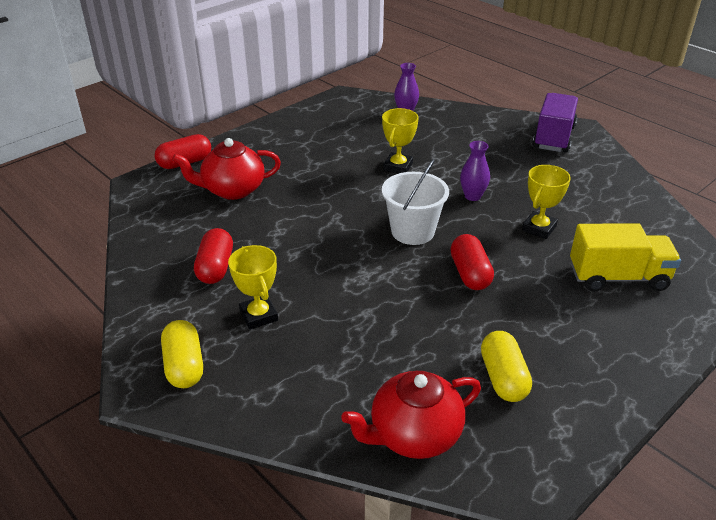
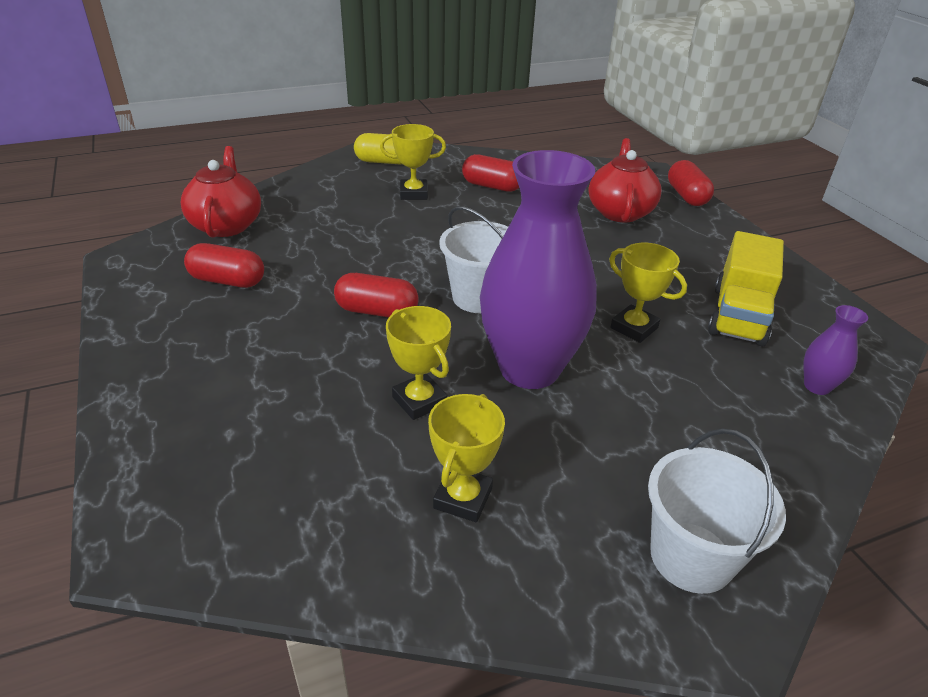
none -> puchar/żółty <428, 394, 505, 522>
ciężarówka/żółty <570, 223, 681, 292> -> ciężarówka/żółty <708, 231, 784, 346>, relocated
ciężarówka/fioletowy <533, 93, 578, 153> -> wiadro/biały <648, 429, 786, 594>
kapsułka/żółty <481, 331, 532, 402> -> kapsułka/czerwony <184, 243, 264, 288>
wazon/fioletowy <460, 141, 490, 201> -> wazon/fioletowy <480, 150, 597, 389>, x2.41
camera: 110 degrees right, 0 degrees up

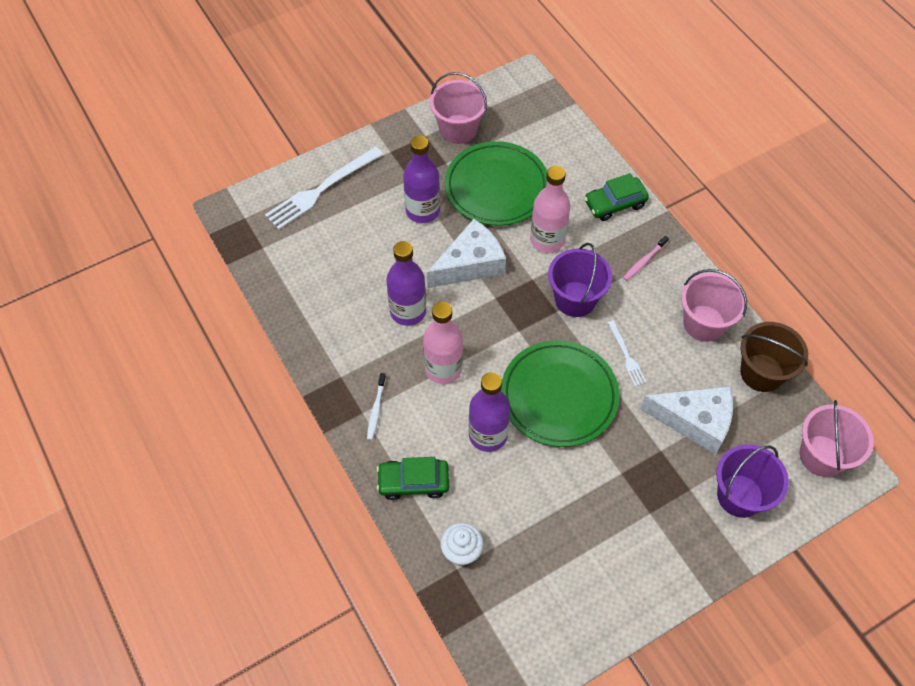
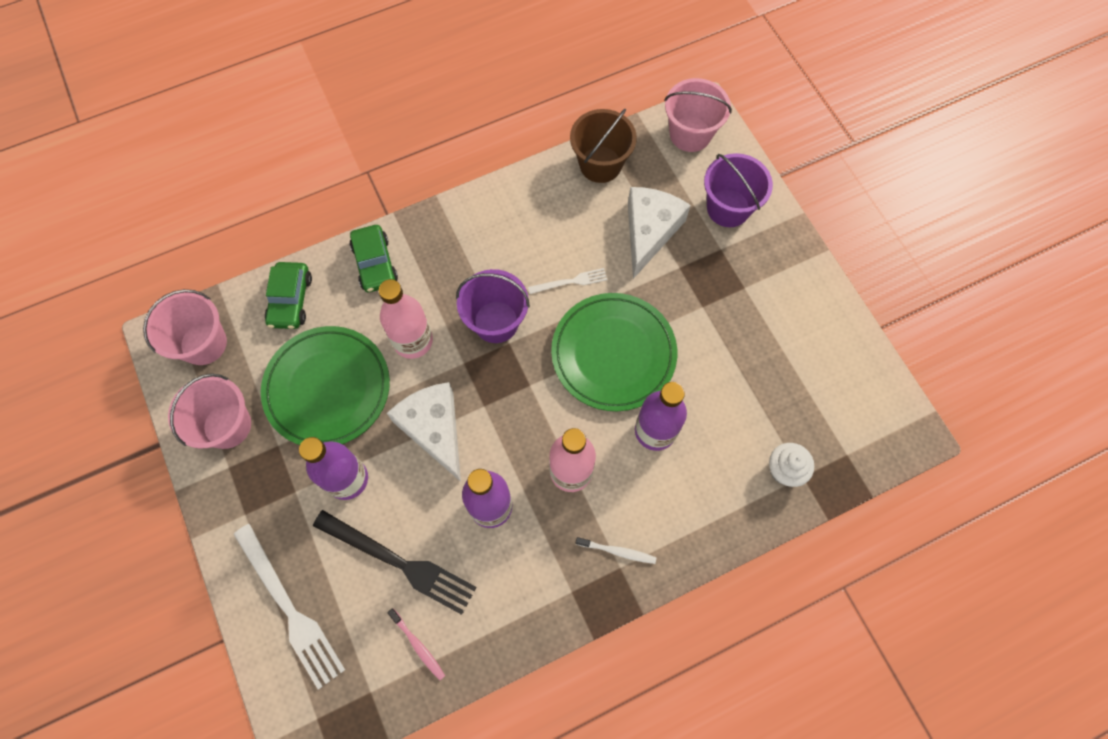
none -> widelec/czarny <313, 510, 477, 615>
samochód/zielony <377, 457, 449, 500> -> samochód/zielony <265, 262, 312, 329>, relocated
szczoteczka do zębów/różowy <623, 236, 669, 281> -> szczoteczka do zębów/różowy <387, 609, 445, 680>, relocated
wiadro/różowy <681, 269, 747, 342> -> wiadro/różowy <143, 289, 227, 365>, relocated
camera: 85 degrees left, 10 degrees up

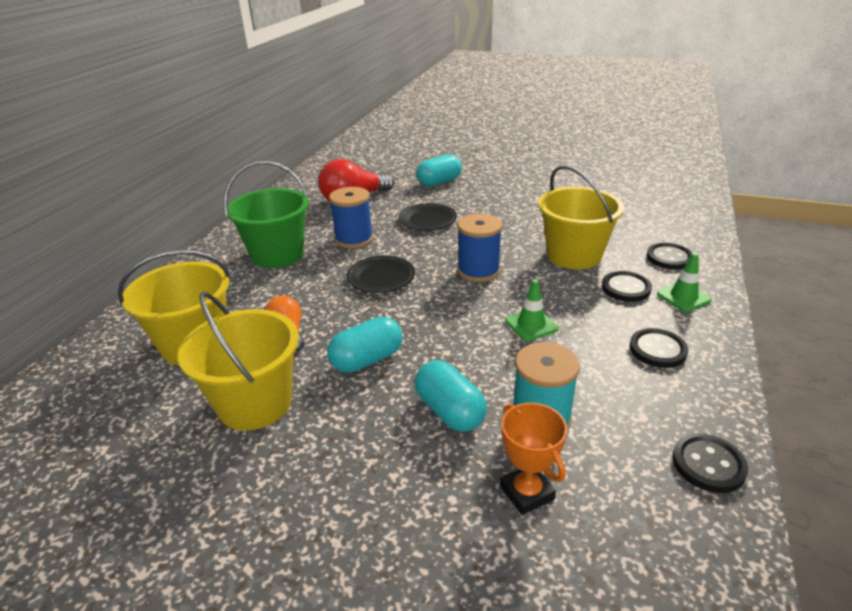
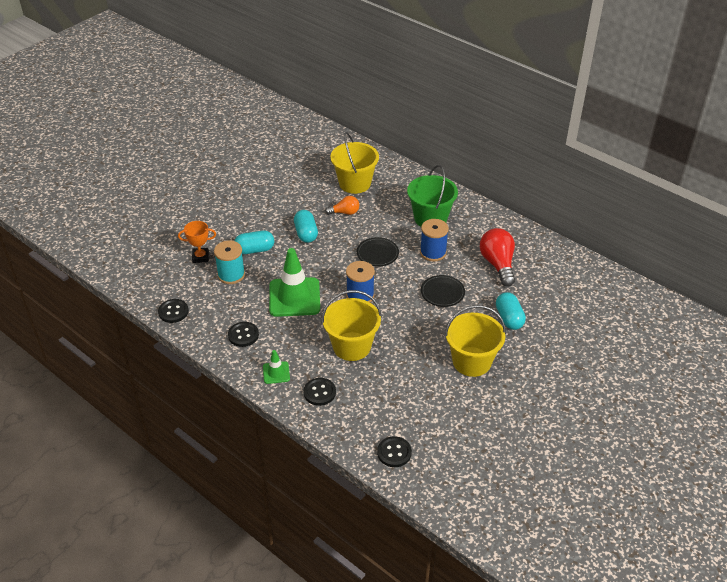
wiadro/żółty <178, 291, 299, 430> -> wiadro/żółty <445, 305, 506, 377>, relocated
guzik/czarny <602, 271, 652, 302> -> guzik/czarny <377, 436, 412, 467>, relocated
pachołek/zielony <505, 279, 559, 341> -> pachołek/zielony <269, 248, 320, 317>, x2.10
camera: 110 degrees right, 10 degrees up

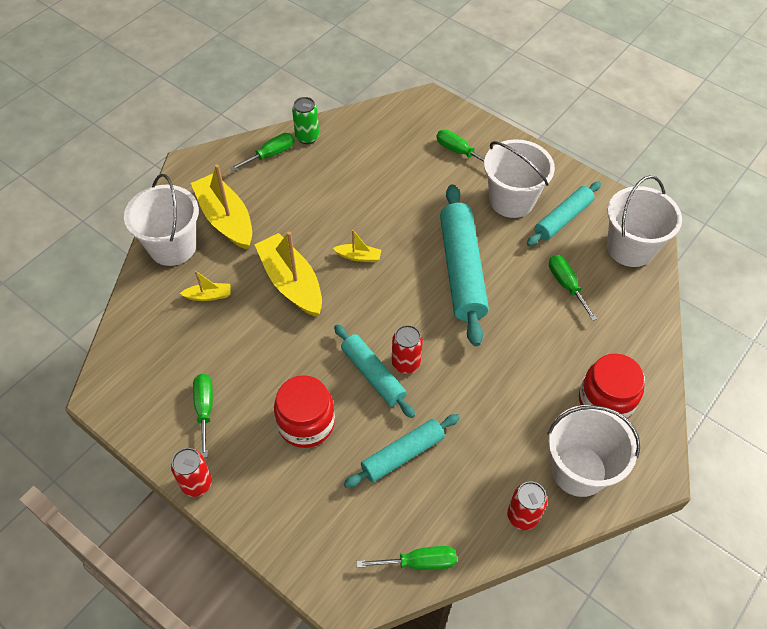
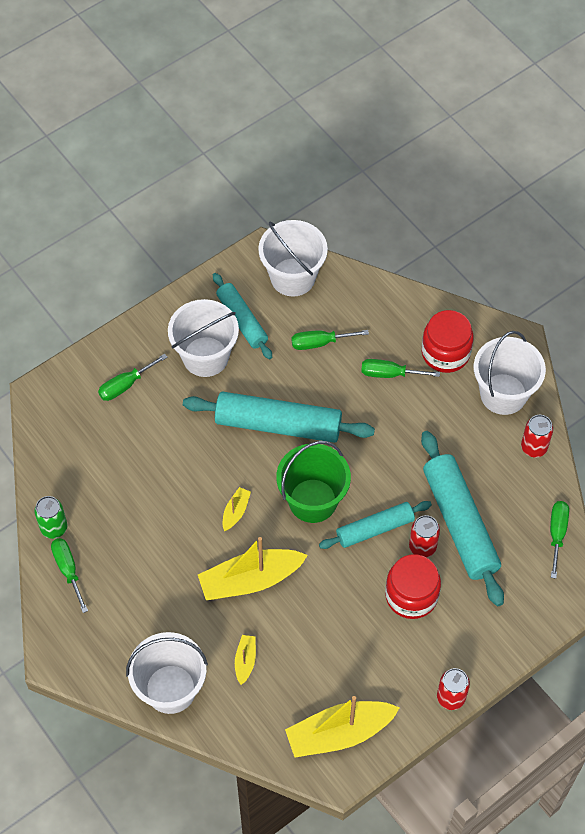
none -> wiadro/zielony <276, 441, 351, 523>
łódka/żółty <191, 164, 252, 250> -> łódka/żółty <285, 696, 400, 757>, relocated
śrubokręt/zielony <193, 374, 213, 458> -> śrubokręt/zielony <361, 359, 440, 378>, relocated
puszka/czerwony <392, 325, 423, 373> -> puszka/czerwony <409, 515, 440, 558>, relocated
wałek do ciasta/turkusowy <344, 414, 460, 488> -> wałek do ciasta/turkusowy <421, 431, 504, 606>, x1.64
camera: 75 degrees left, 5 degrees up

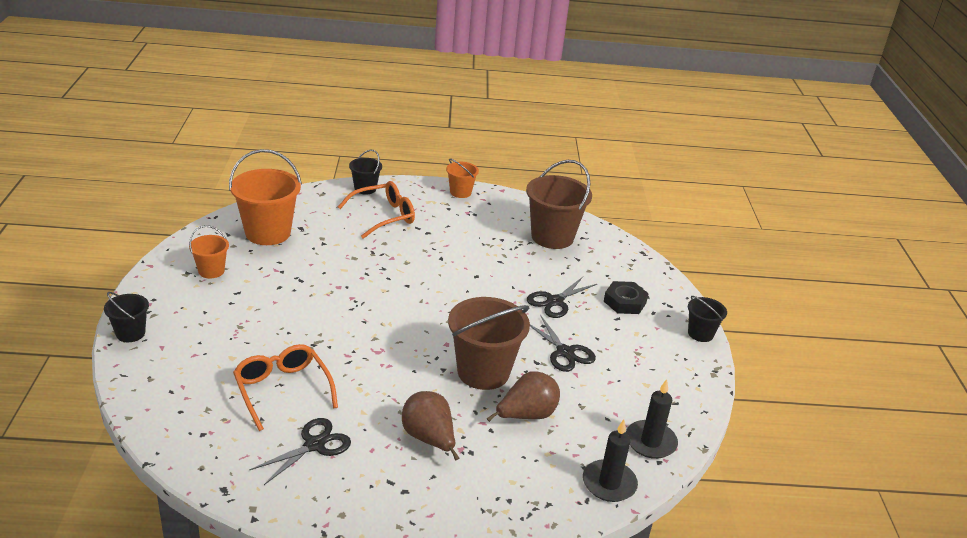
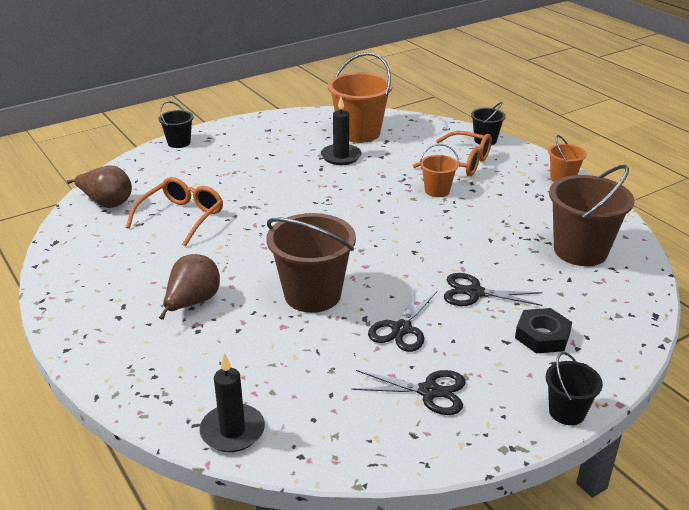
wiadro/pomarańczowy <189, 225, 229, 278> -> wiadro/pomarańczowy <420, 144, 459, 197>, relocated
nożyczki/czarny <249, 418, 351, 485> -> nożyczki/czarny <351, 370, 466, 415>, relocated
gruszka/brązowy <487, 371, 560, 422> -> gruszka/brązowy <67, 165, 132, 208>, relocated
świeca/czarny <626, 379, 678, 459> -> świeca/czarny <321, 97, 362, 165>, relocated
camera: 60 degrees right, 0 degrees up

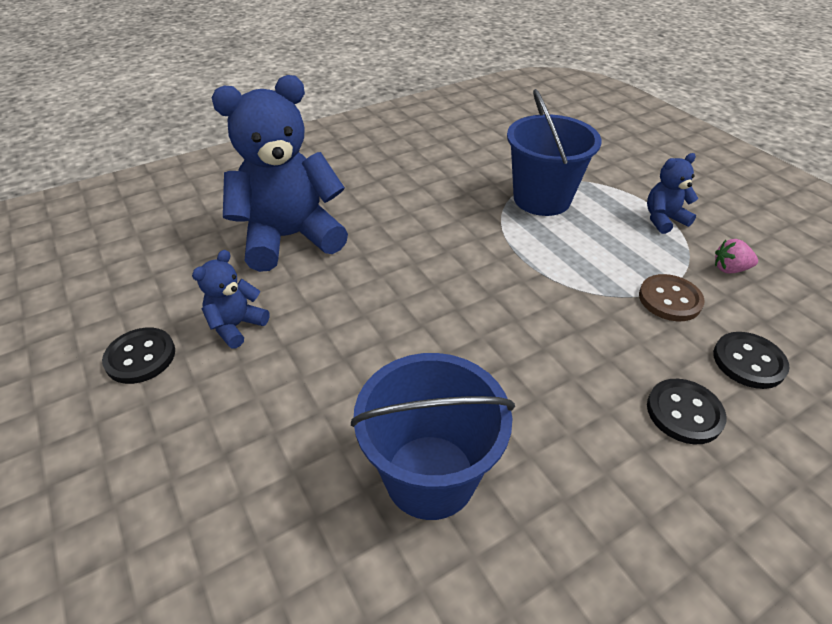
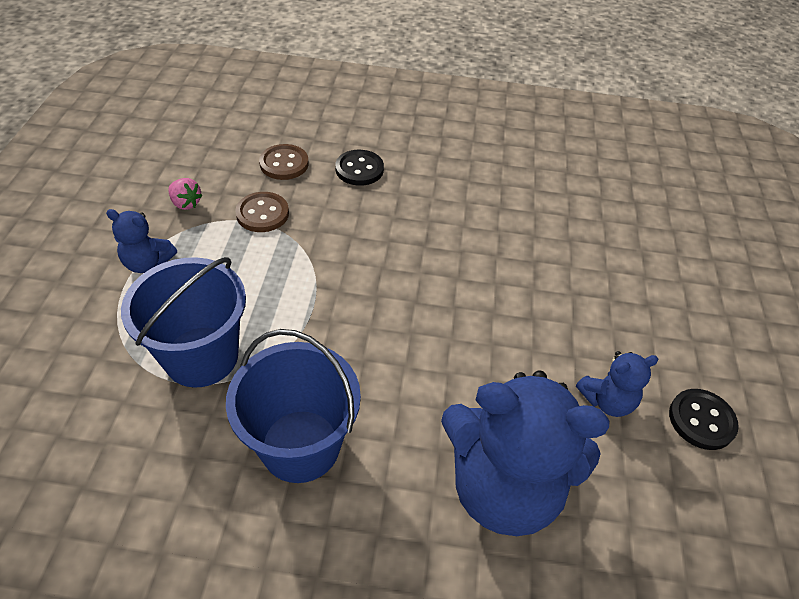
wiadro/niebieski <351, 353, 515, 520> -> wiadro/niebieski <226, 329, 361, 483>, relocated
guzik/czarny <713, 332, 790, 389> -> guzik/brązowy <259, 144, 309, 180>
camera: 145 degrees left, 5 degrees up

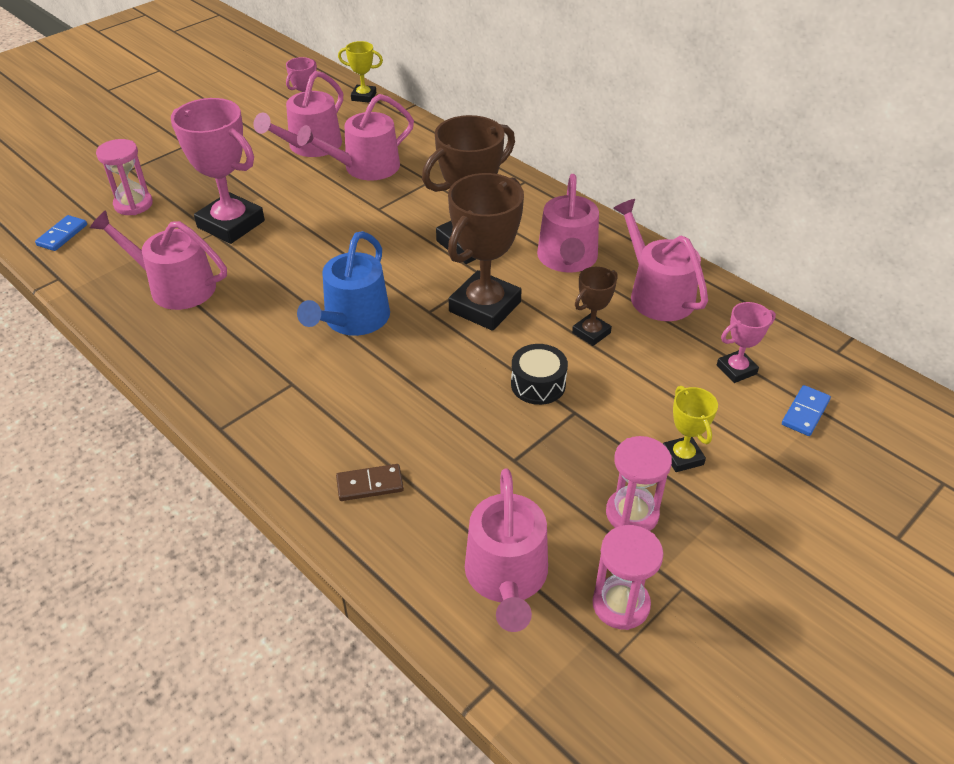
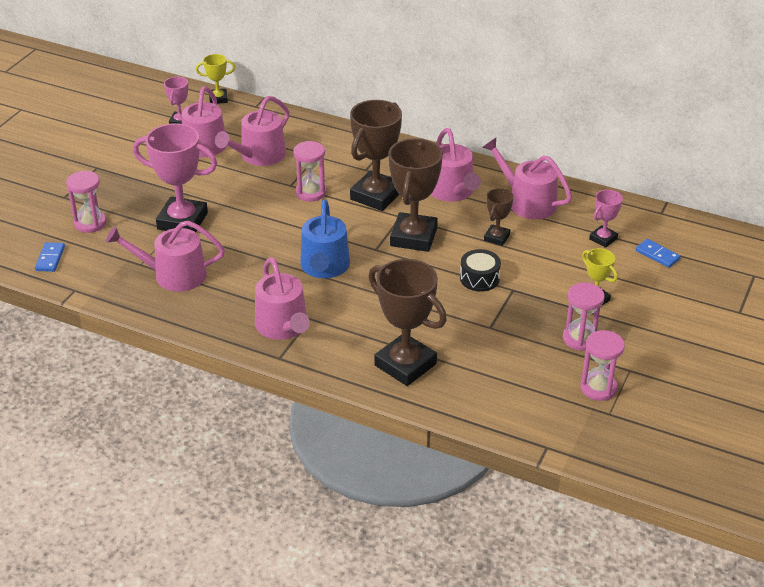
none -> klepsydra/różowy <293, 141, 327, 202>
konewka/różowy <465, 468, 548, 632> -> konewka/różowy <255, 257, 310, 340>, relocated
kostka domina/brązowy <336, 464, 404, 501> -> puchar/brązowy <368, 259, 447, 386>
kostka domina/niebieski <782, 385, 831, 436> -> kostka domina/niebieski <636, 239, 681, 268>, 60 degrees counterclockwise
camera: 20 degrees left, 5 degrees down

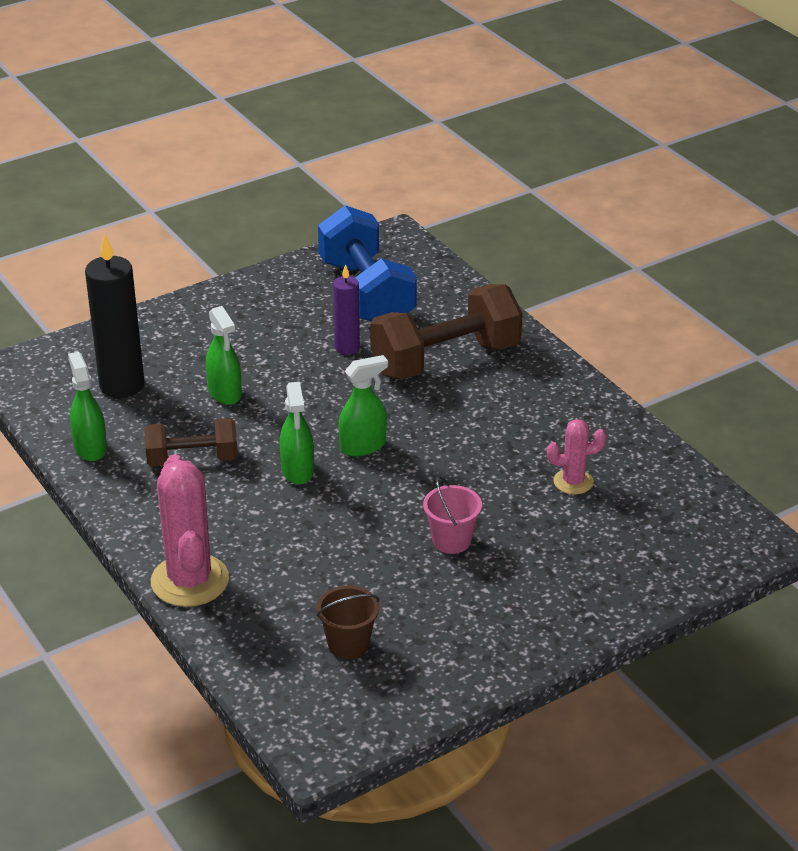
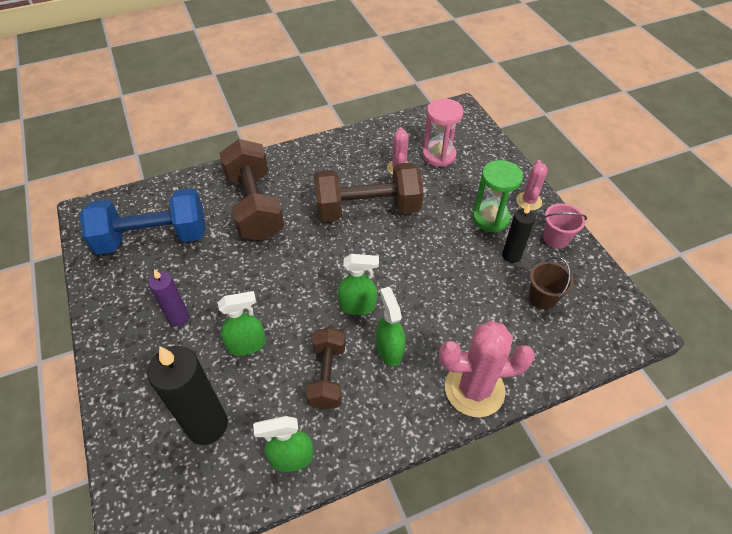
none -> hantel/brązowy <314, 163, 423, 222>
none -> klepsydra/różowy <422, 99, 464, 167>
none -> klepsydra/zielony <472, 160, 523, 232>
none -> świeca/czarny <502, 204, 536, 263>
none -> kaktus/różowy <516, 160, 548, 211>
świeca/fioletowy <333, 264, 360, 355> -> świeca/fioletowy <149, 269, 189, 326>, relocated
spryskiwacz/zielony <339, 355, 388, 456> -> spryskiwacz/zielony <376, 287, 405, 366>, relocated
wiadro/różowy <423, 476, 482, 554> -> wiadro/różowy <544, 203, 587, 249>, relocated
camera: 80 degrees left, 15 degrees up

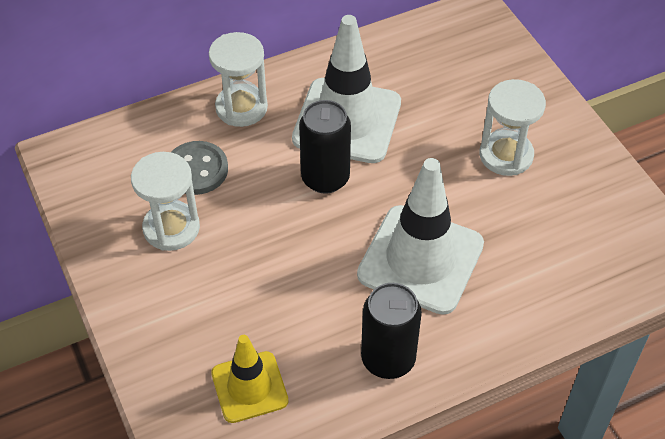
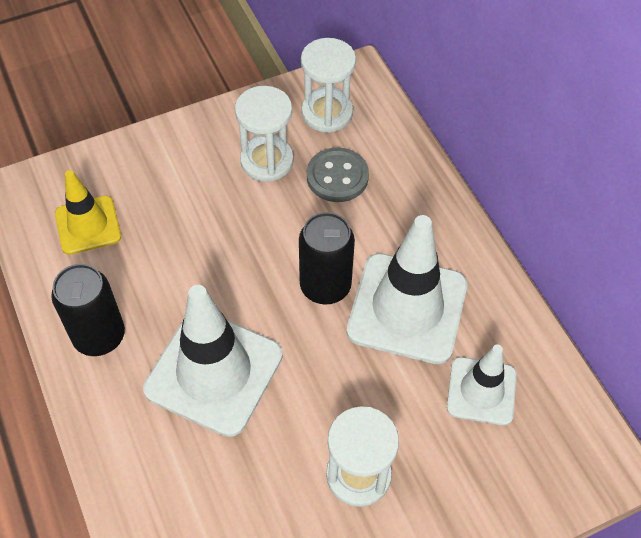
none -> pachołek/biały <447, 345, 517, 425>
klepsydra/biały <209, 32, 268, 127> -> klepsydra/biały <301, 38, 356, 133>, relocated
camera: 90 degrees right, 5 degrees up

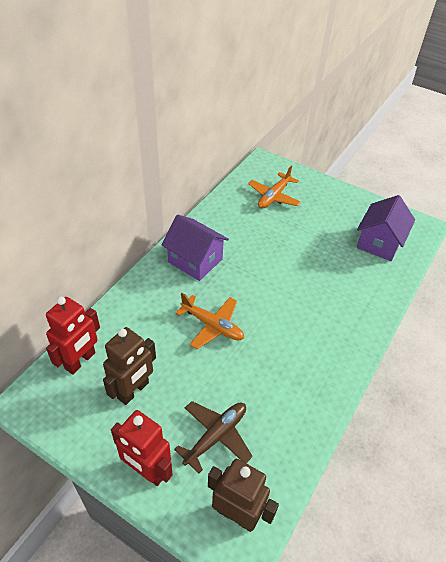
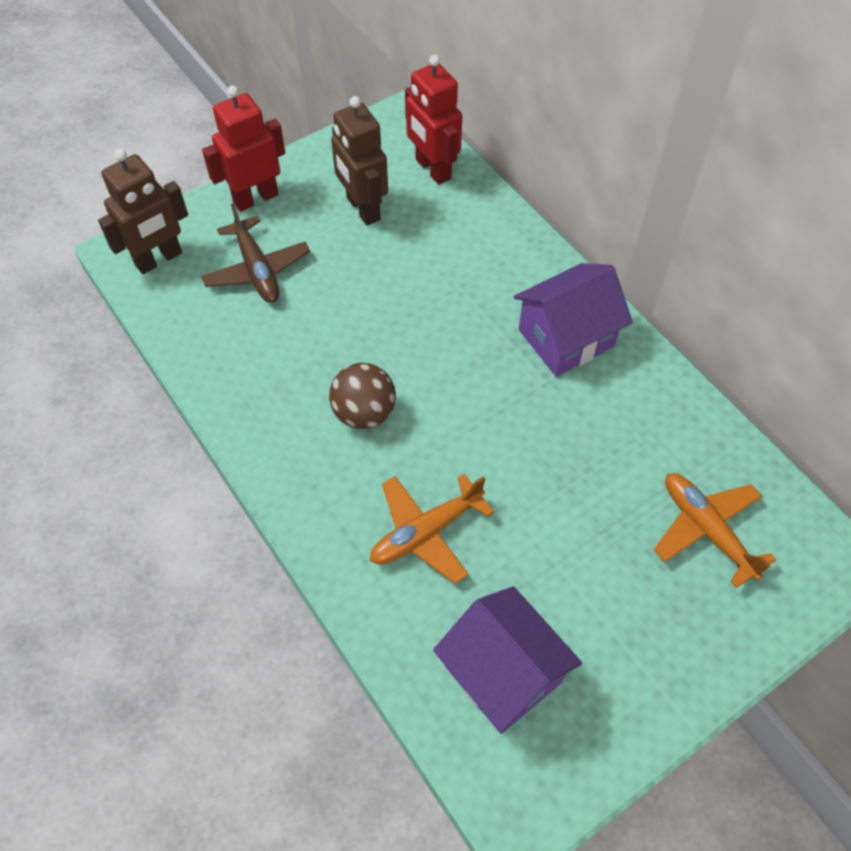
none -> piłka/brązowy <329, 363, 396, 429>
samolot/pomarańczowy <175, 293, 244, 349> -> samolot/pomarańczowy <370, 474, 494, 584>, relocated
camera: 115 degrees right, 10 degrees up

